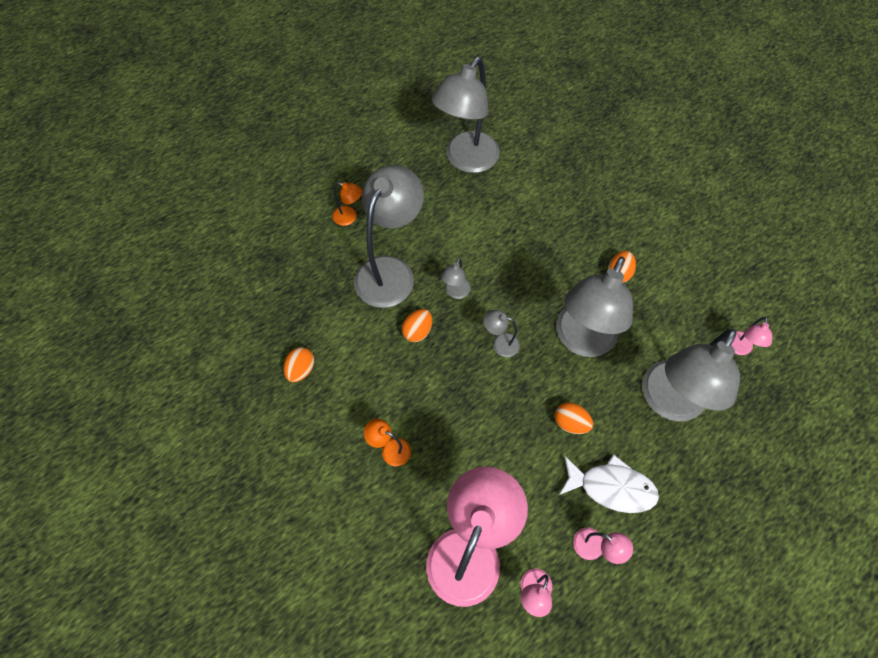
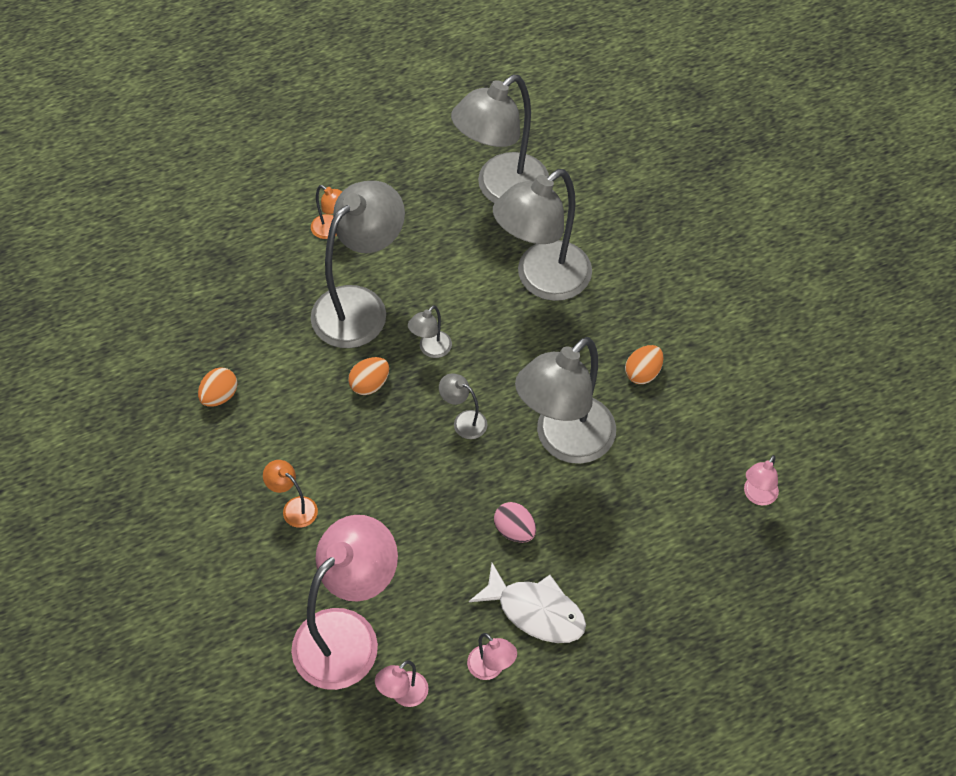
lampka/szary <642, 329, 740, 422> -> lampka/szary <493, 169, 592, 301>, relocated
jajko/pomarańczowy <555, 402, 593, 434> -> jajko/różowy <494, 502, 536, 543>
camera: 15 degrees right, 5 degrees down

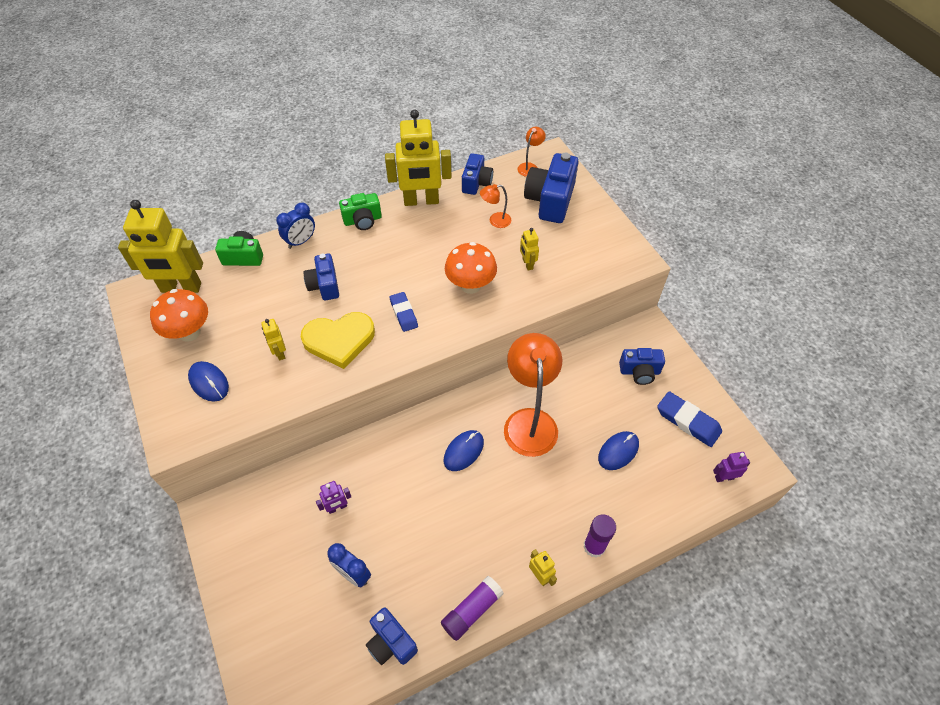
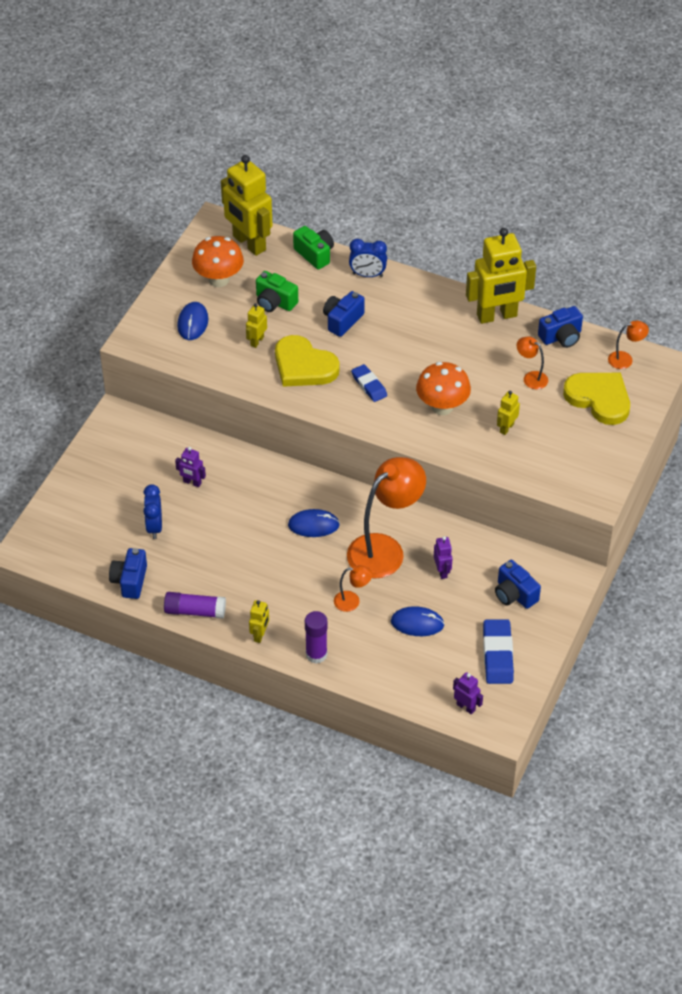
none -> lampka/pomarańczowy <334, 565, 373, 612>
none -> robot/fioletowy <434, 536, 453, 579>
aparat fotograficzny/zielony <339, 193, 382, 230> -> aparat fotograficzny/zielony <256, 271, 298, 312>, relocated
aparat fotograficzny/niebieski <524, 153, 579, 223> -> serce/żółty <563, 373, 630, 425>
robot/żółty <385, 110, 451, 206> -> robot/żółty <466, 228, 536, 324>, 60 degrees counterclockwise
gumka do mazania/niebieski <390, 292, 418, 332> -> gumka do mazania/niebieski <351, 364, 387, 402>, 60 degrees counterclockwise
camera: 50 degrees right, 5 degrees down

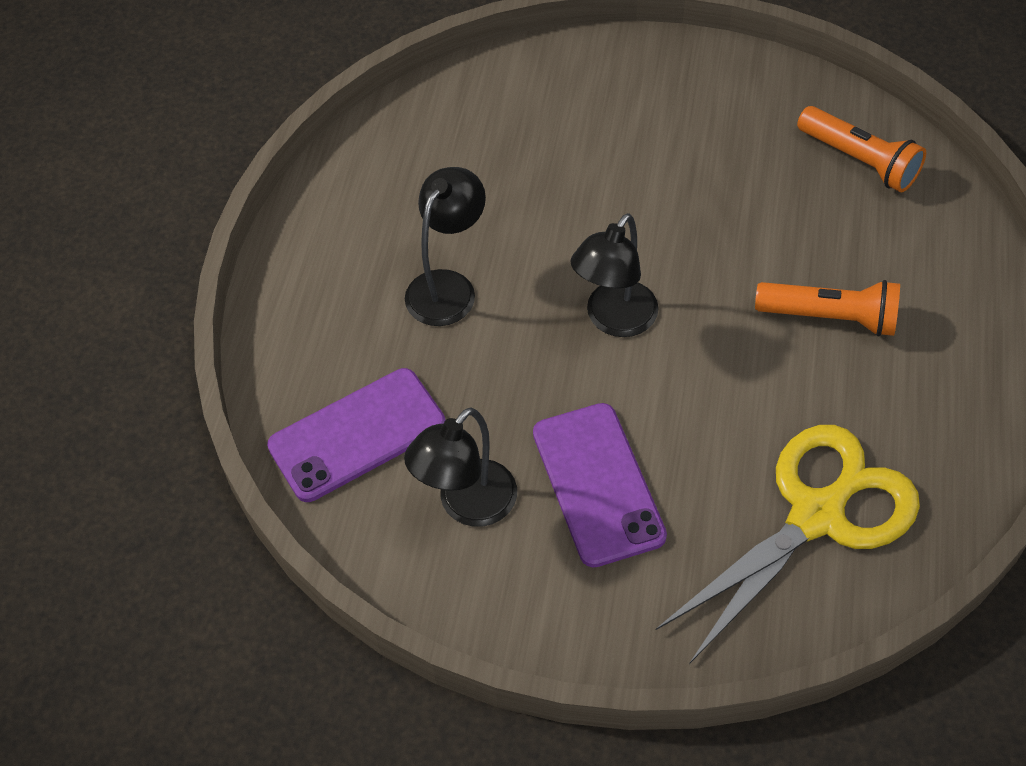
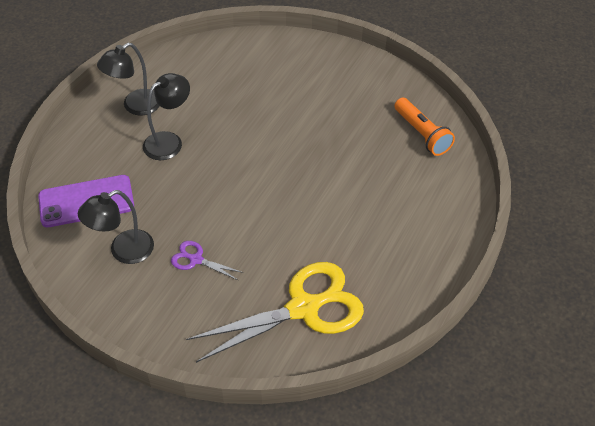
latarka/pomarańczowy <755, 280, 900, 337> -> none
lampka/czarny <571, 213, 659, 337> -> lampka/czarny <97, 43, 160, 115>, relocated
telefon/fioletowy <533, 403, 667, 568> -> nożyczki/fioletowy <171, 241, 243, 281>
camera: 15 degrees right, 5 degrees down

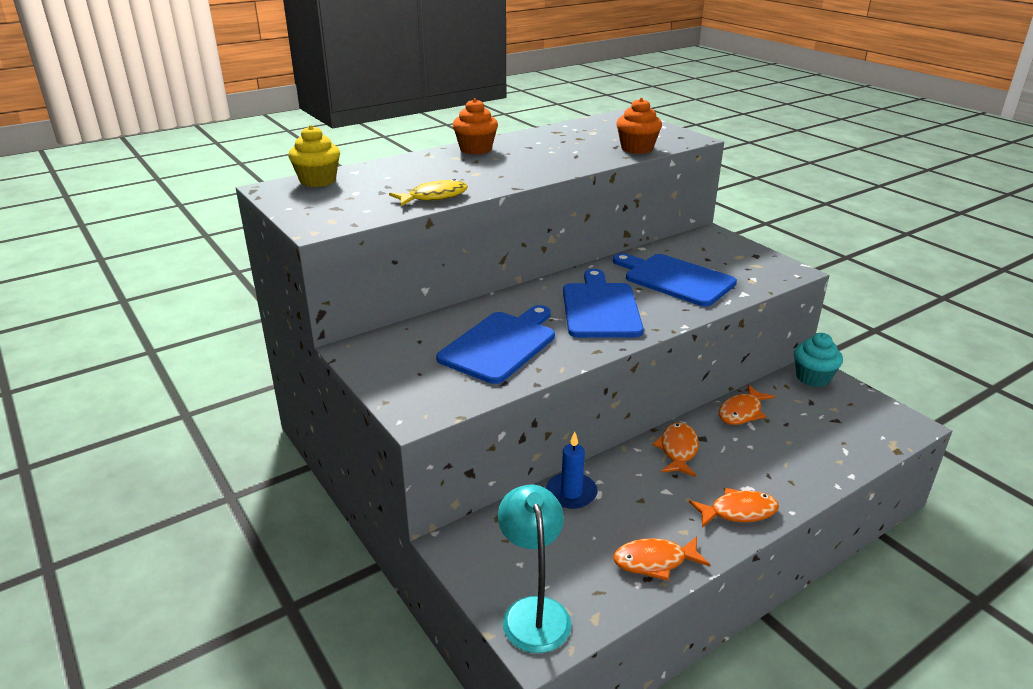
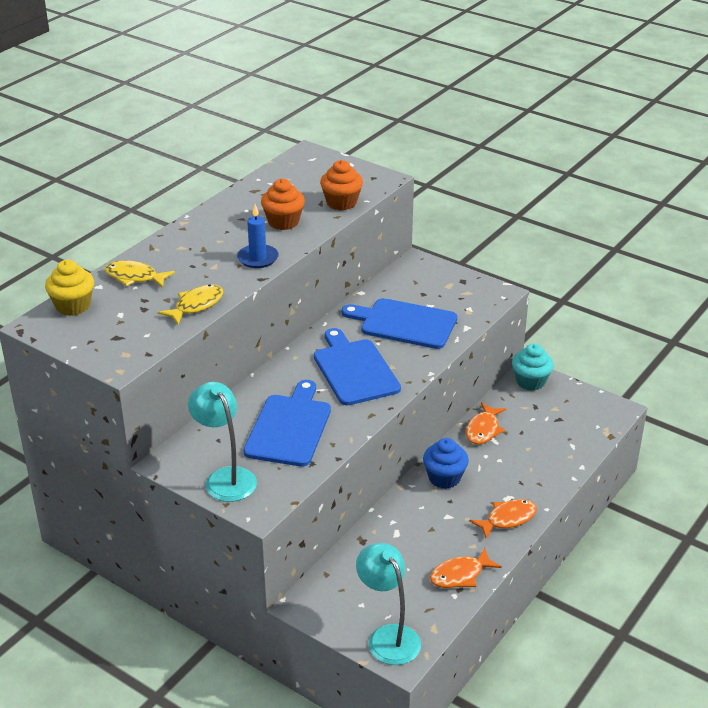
none -> ryba/żółty <105, 260, 175, 288>
none -> lampka/turkusowy <188, 382, 257, 502>
muffinka/pomarańczowy <453, 98, 498, 155> -> muffinka/pomarańczowy <261, 179, 305, 230>, relocated
świeca/niebieski <546, 432, 598, 509> -> świeca/niebieski <237, 204, 279, 268>, relocated
ryba/pomarańczowy <653, 422, 699, 477> -> muffinka/niebieski <423, 438, 469, 489>
camera: 20 degrees left, 5 degrees up

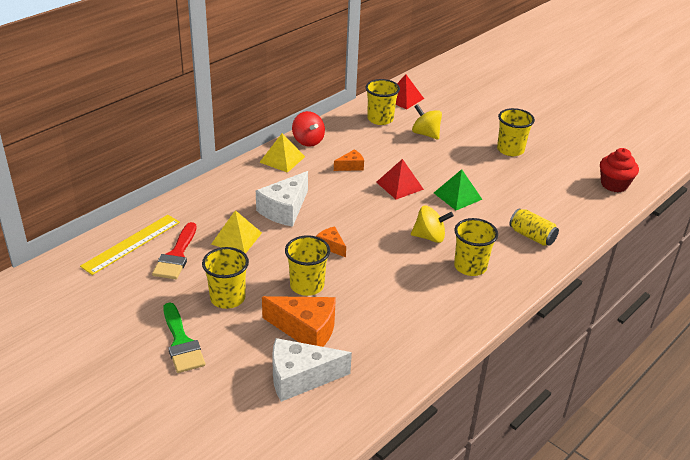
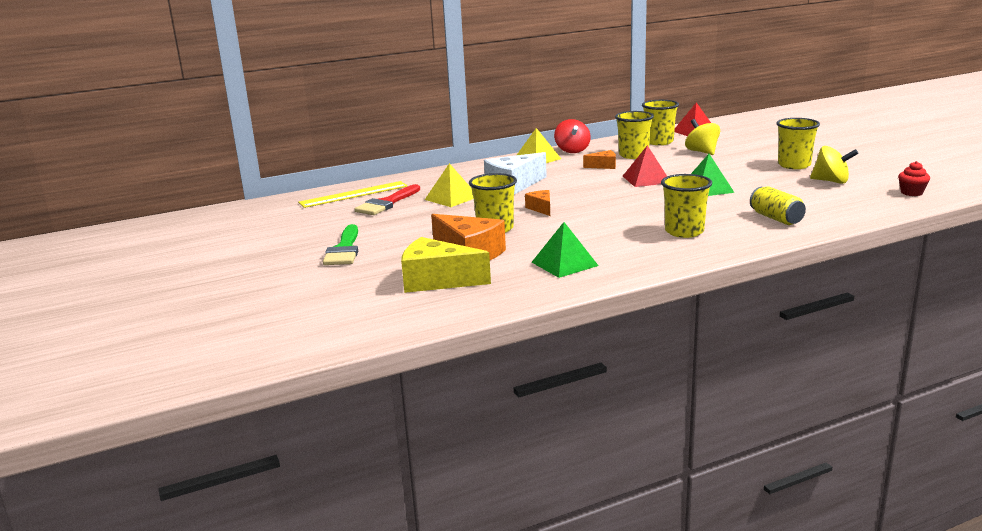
none -> piramida/zielony <532, 222, 599, 278>
szklanka/żółty <202, 247, 249, 309> -> szklanka/żółty <615, 111, 654, 159>, relocated
bączek/żółty <411, 206, 454, 243> -> bączek/żółty <810, 146, 858, 184>, relocated
ser/biały <272, 338, 352, 402> -> ser/żółty <401, 237, 491, 293>
muffinka/czerwony <600, 148, 639, 192> -> muffinka/czerwony <898, 161, 930, 196>, x0.62
camera: 25 degrees right, 15 degrees down

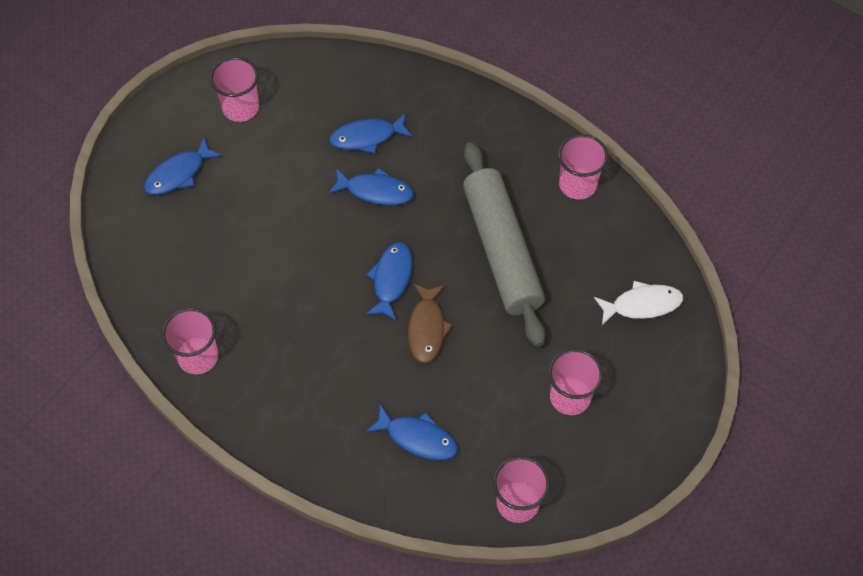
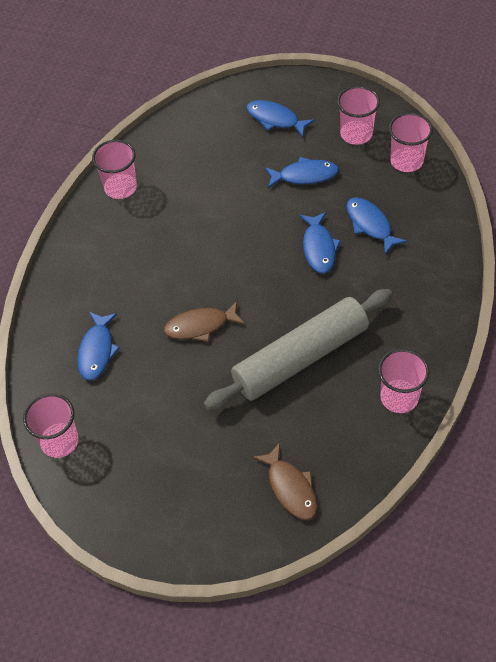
ryba/niebieski <365, 242, 412, 321> -> ryba/niebieski <265, 157, 339, 188>, relocated
szklanka/różowy <548, 348, 603, 415> -> szklanka/różowy <389, 113, 433, 172>, relocated
ryba/biały <594, 281, 683, 325> -> ryba/brązowy <253, 443, 318, 520>
camera: 75 degrees right, 5 degrees down

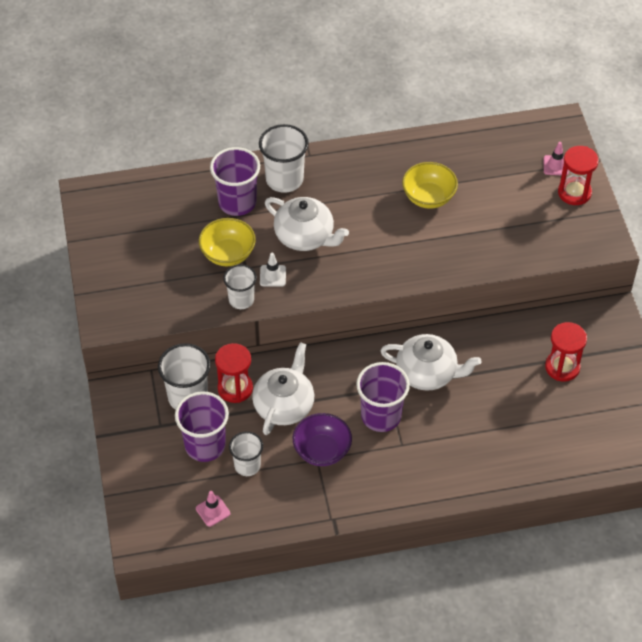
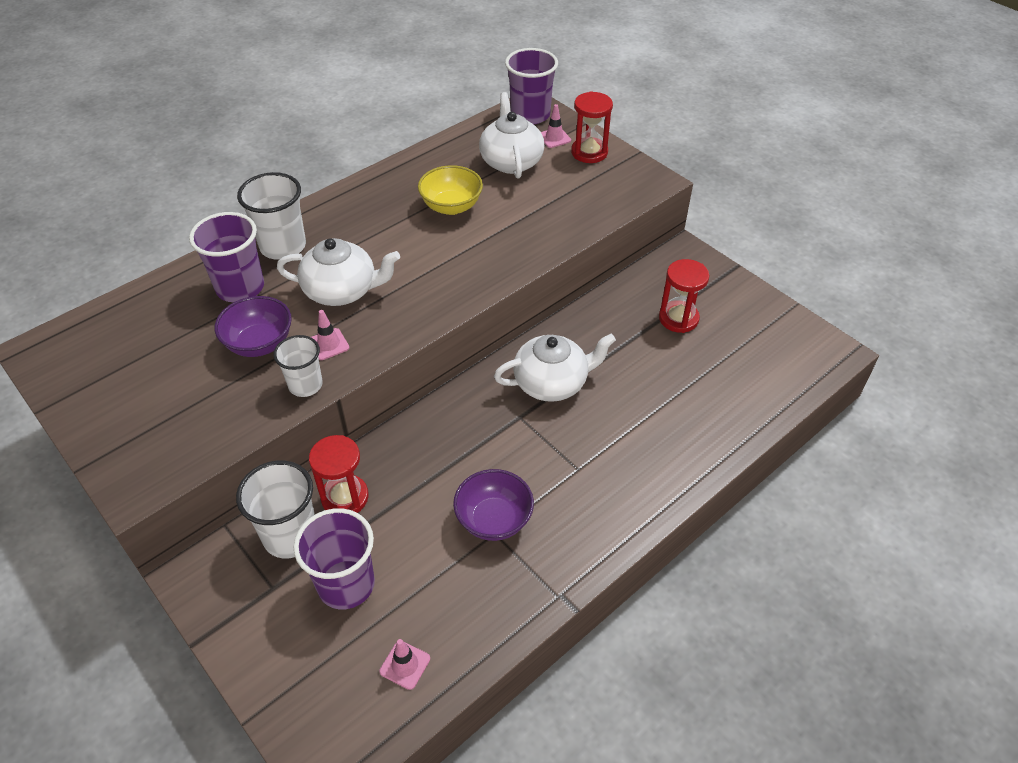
szklanka/biały <229, 431, 263, 476> -> none
imbryk/biały <252, 342, 314, 435> -> imbryk/biały <479, 92, 545, 179>, relocated
szklanka/fioletowy <356, 362, 410, 432> -> szklanka/fioletowy <505, 48, 558, 124>, relocated
miska/żółty <199, 218, 256, 266> -> miska/fioletowy <215, 296, 292, 357>
pachołek/biały <260, 253, 286, 287> -> pachołek/różowy <311, 310, 349, 360>
camera: 30 degrees left, 5 degrees down

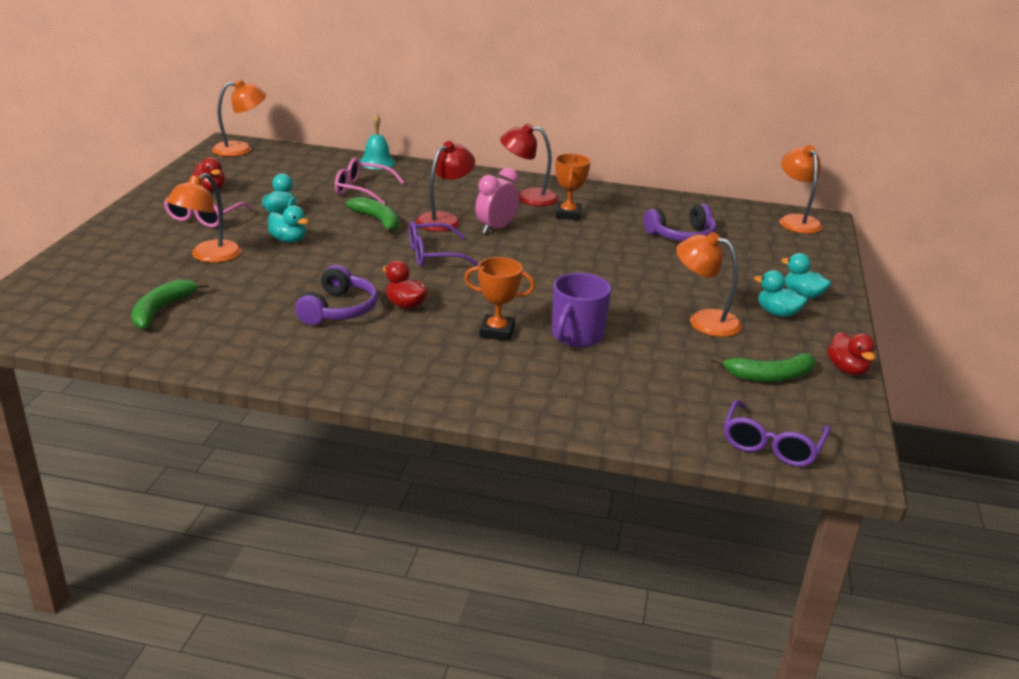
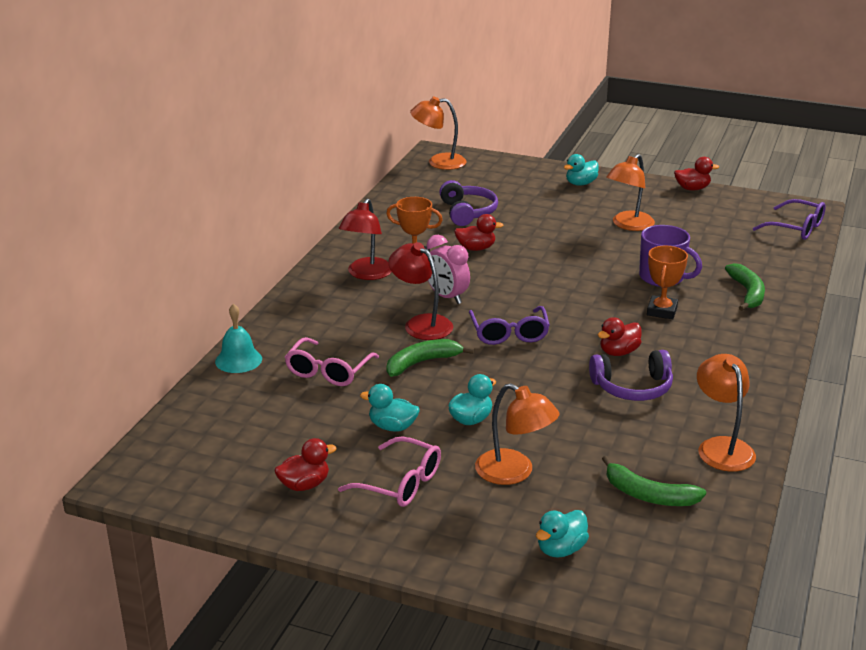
none -> kaczka/czerwony <454, 214, 503, 251>
lampka/pomarańczowy <212, 79, 266, 157> -> lampka/pomarańczowy <697, 354, 756, 472>, relocated
banan/zielony <712, 353, 816, 382> -> banan/zielony <725, 263, 765, 311>, relocated
kaczka/turkusowy <754, 270, 807, 317> -> kaczka/turkusowy <536, 510, 589, 558>, relocated
słuchawki/fioletowy <295, 265, 378, 325> -> słuchawki/fioletowy <589, 350, 673, 401>, 150 degrees clockwise
camera: 80 degrees left, 0 degrees up

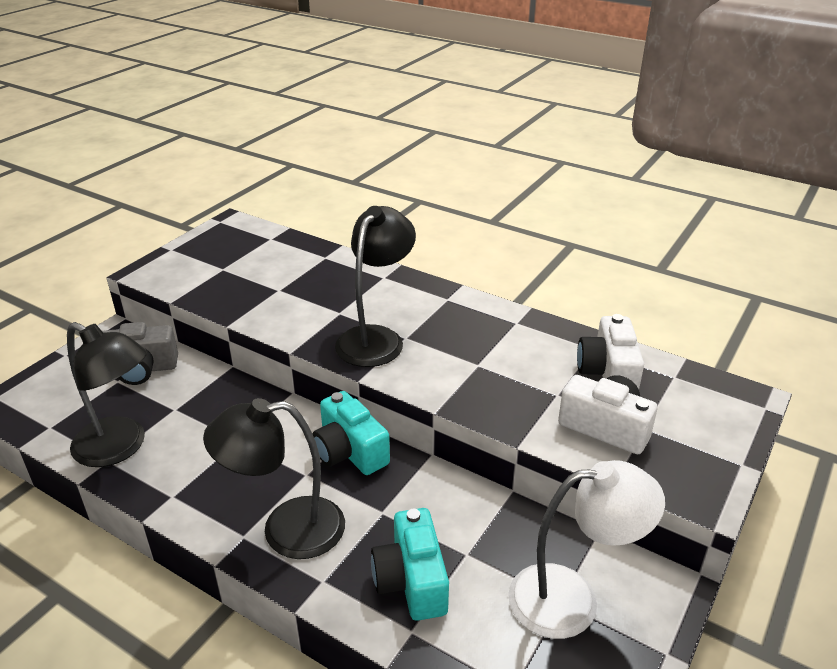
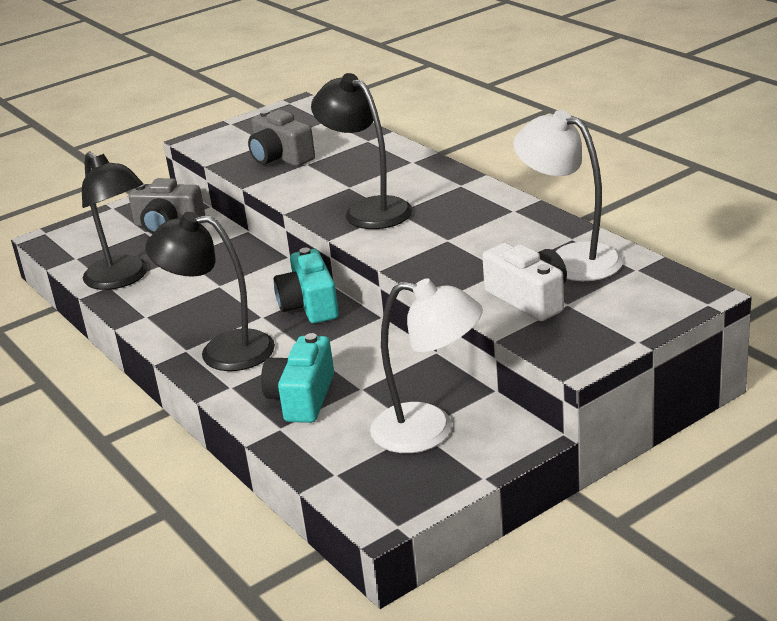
none -> aparat fotograficzny/szary <248, 109, 315, 166>
aparat fotograficzny/biały <577, 314, 644, 389> -> lampka/biały <513, 110, 623, 281>
lampka/czarny <335, 206, 416, 367> -> lampka/czarny <311, 73, 413, 229>, 90 degrees counterclockwise
camera: 25 degrees right, 5 degrees down

